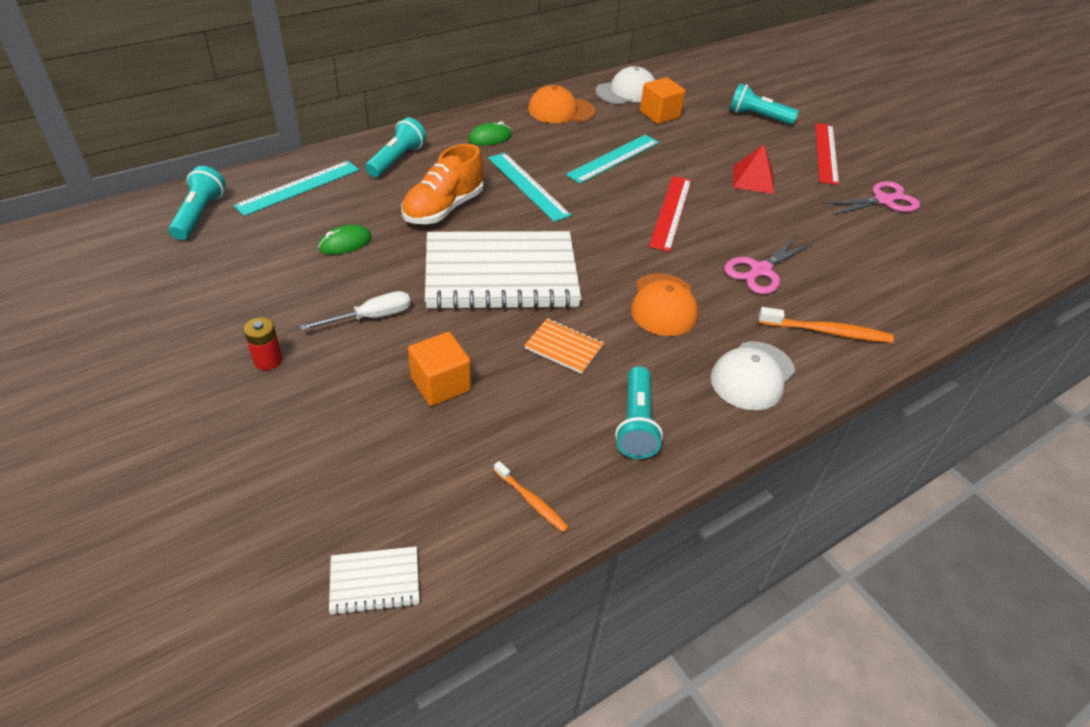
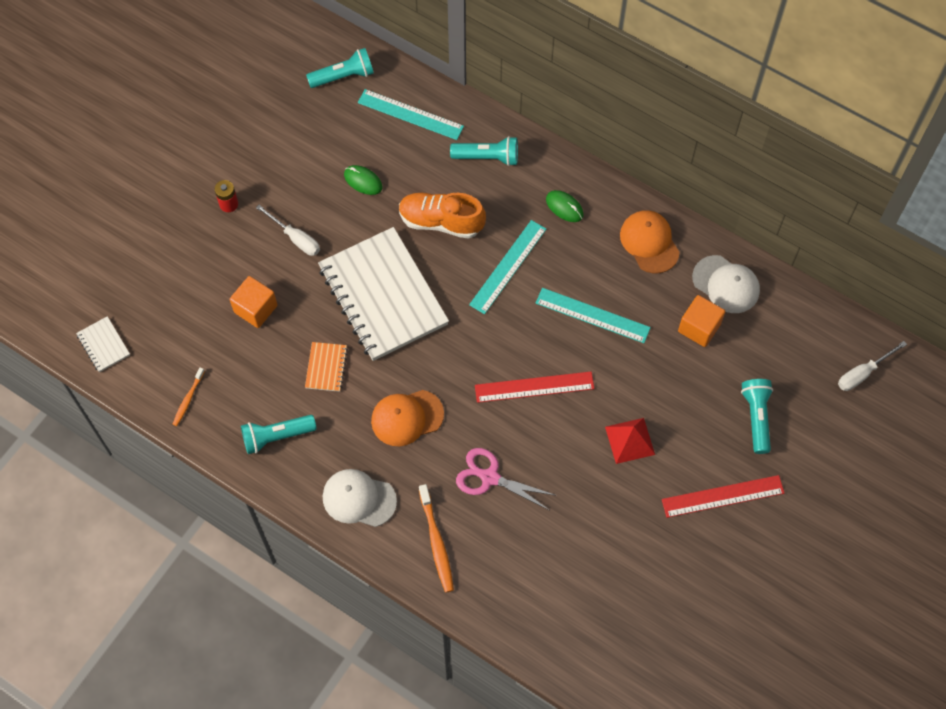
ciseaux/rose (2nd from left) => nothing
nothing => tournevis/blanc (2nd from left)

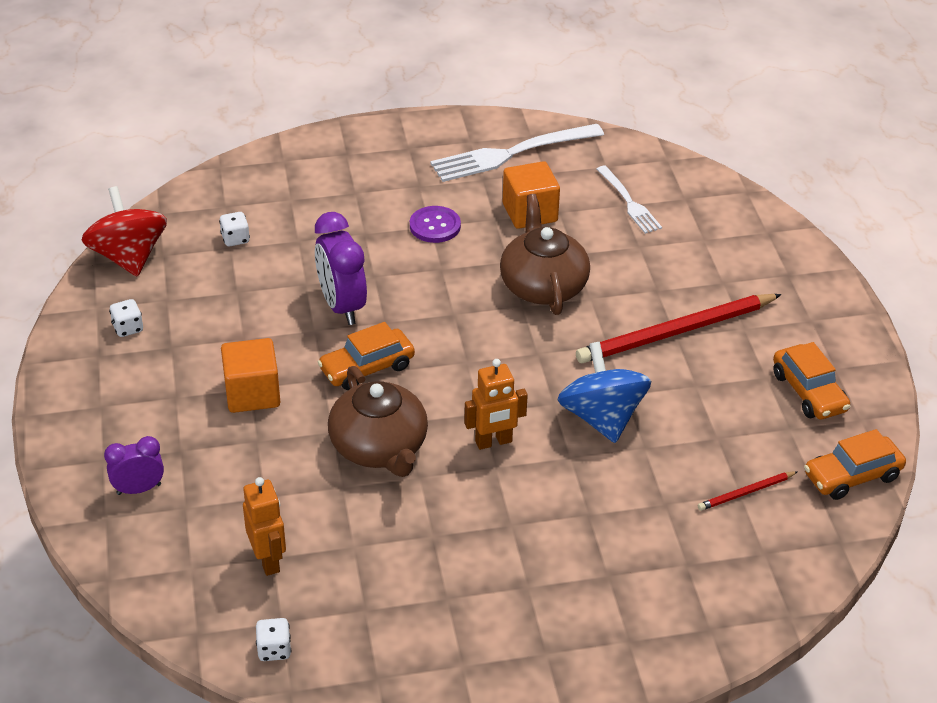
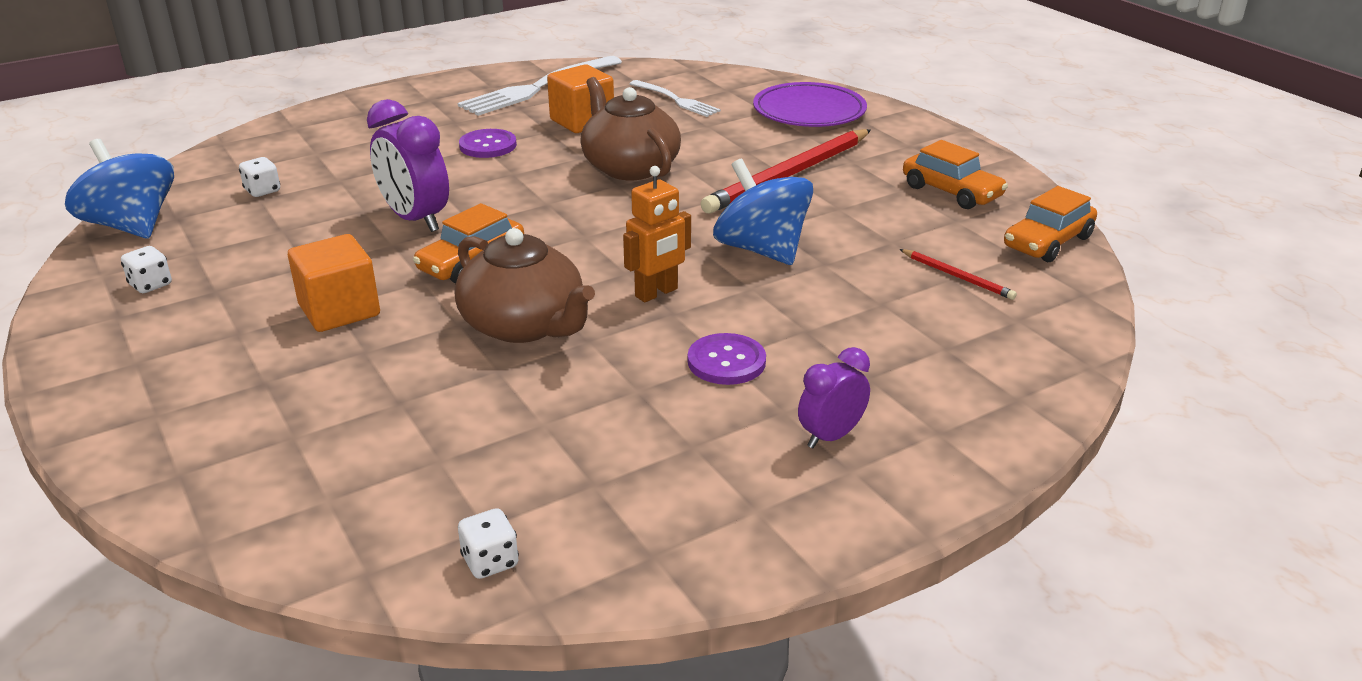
robot/orange (1st from left) => nothing
nothing => bouton/violet (2nd from left)
nothing => assiette/violet
réveil/violet (1st from left in the first image) => réveil/violet (2nd from left), move
toupie/rouge => toupie/bleu (1st from left)
crayon/rouge (2nd from left), 90 degrees counterclockwise

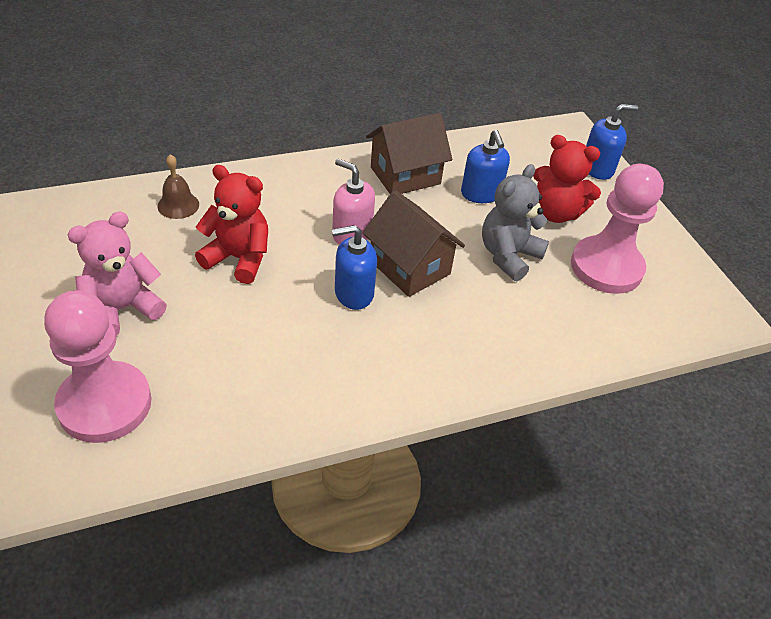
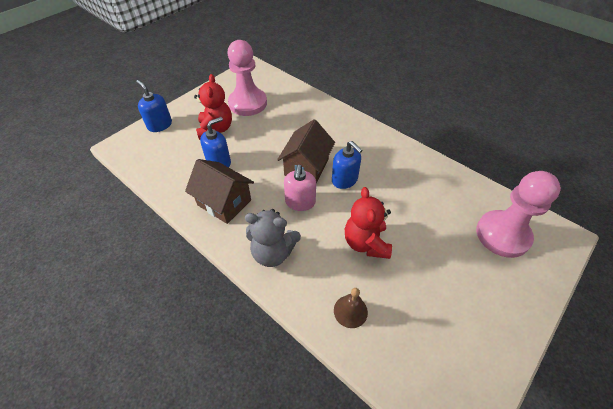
ours en peluche/rose => nothing
ours en peluche/gris, move

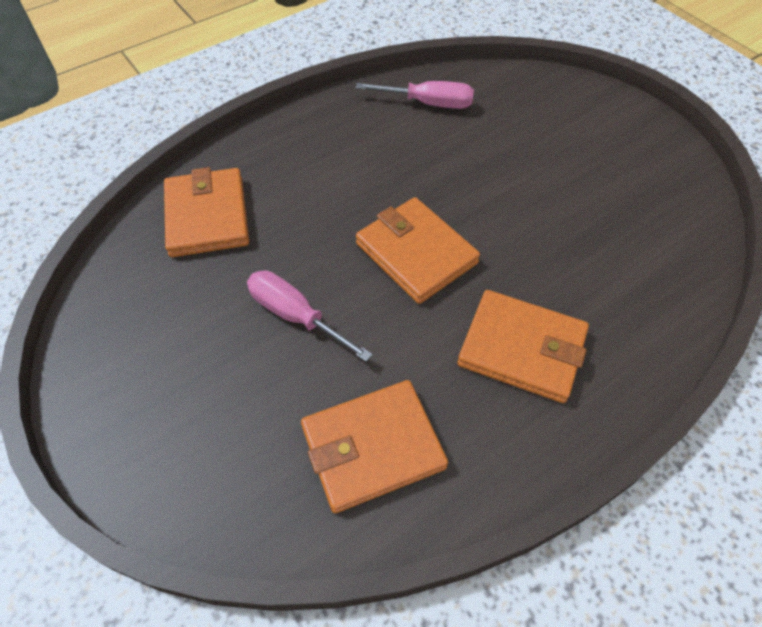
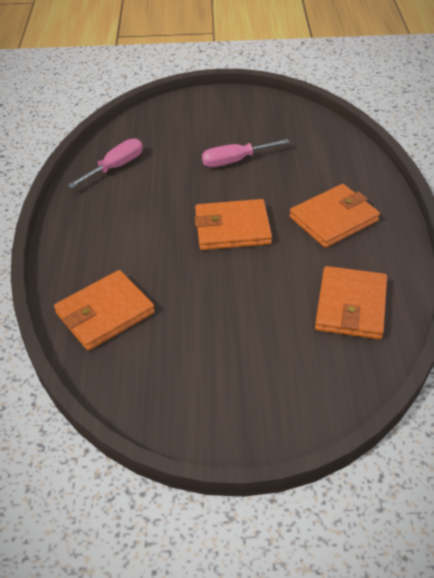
tournevis/rose (1st from left in the first image) => tournevis/rose (2nd from left), move
portefeuille/orange (1st from left), 60 degrees counterclockwise

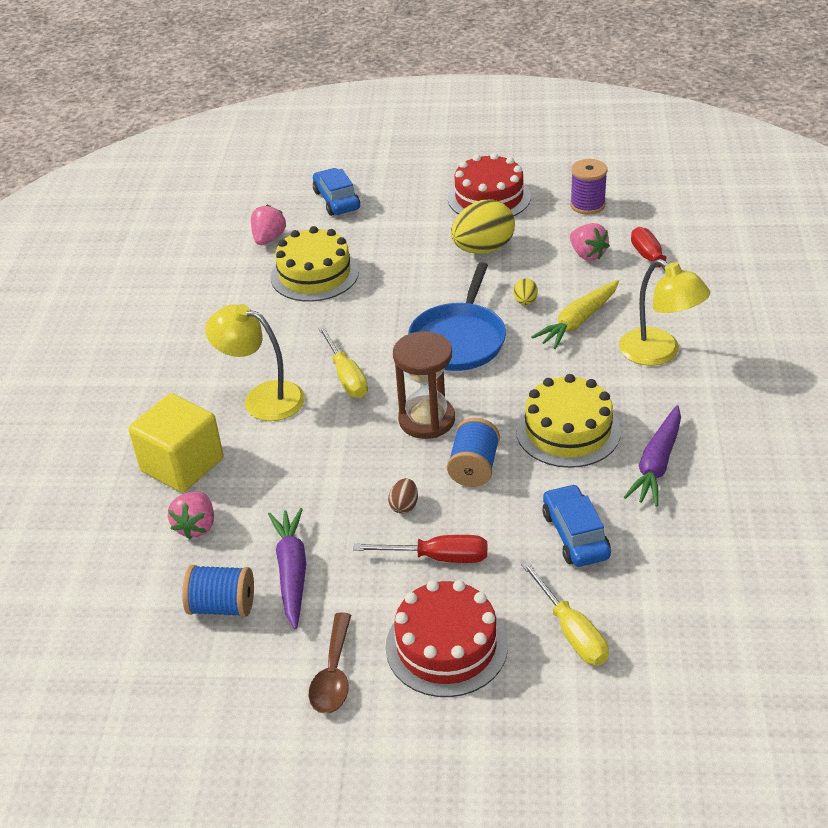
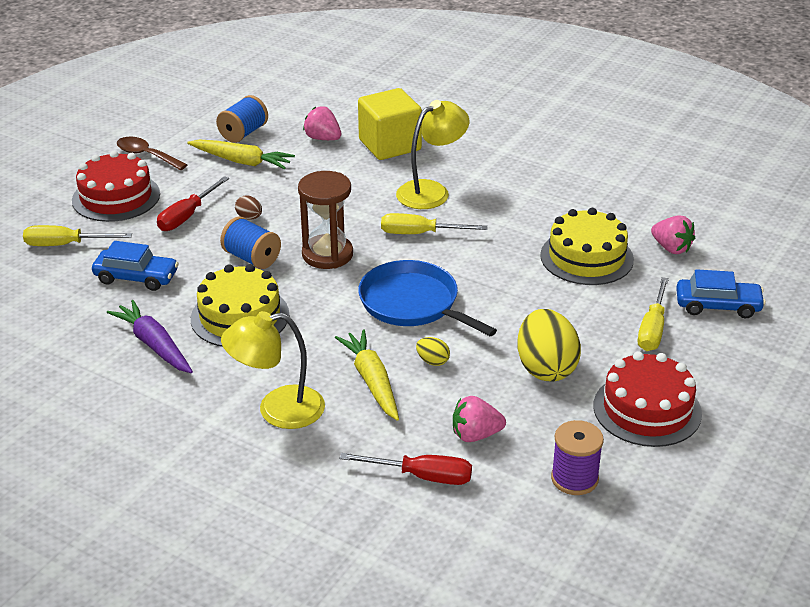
nothing => tournevis/jaune (3rd from left)
carotte/violet (1st from left) => carotte/jaune (1st from left)

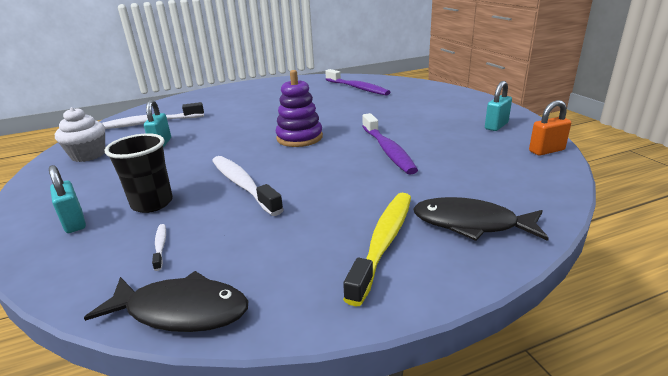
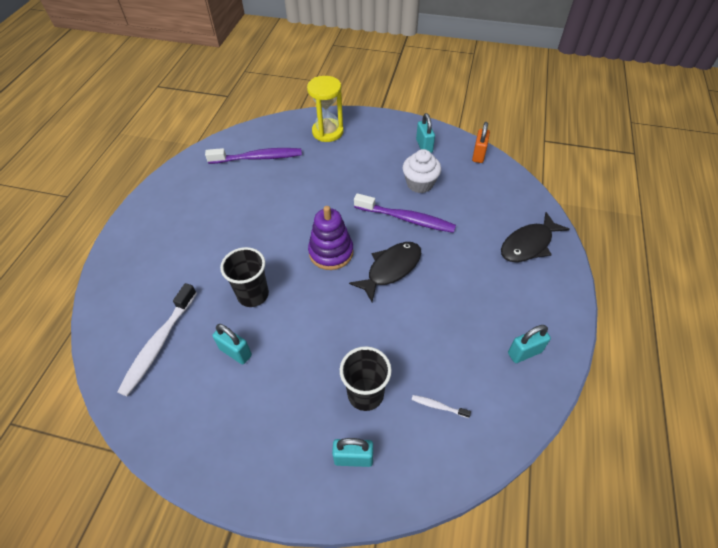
brosse à dents/blanc (3rd from left) => nothing
brosse à dents/jaune => nothing
nothing => gobelet/noir (1st from left)
nothing => sablier/jaune
nothing => cadenas/turquoise (4th from left)
muffin/blanc, move
poisson/noir (1st from left), move

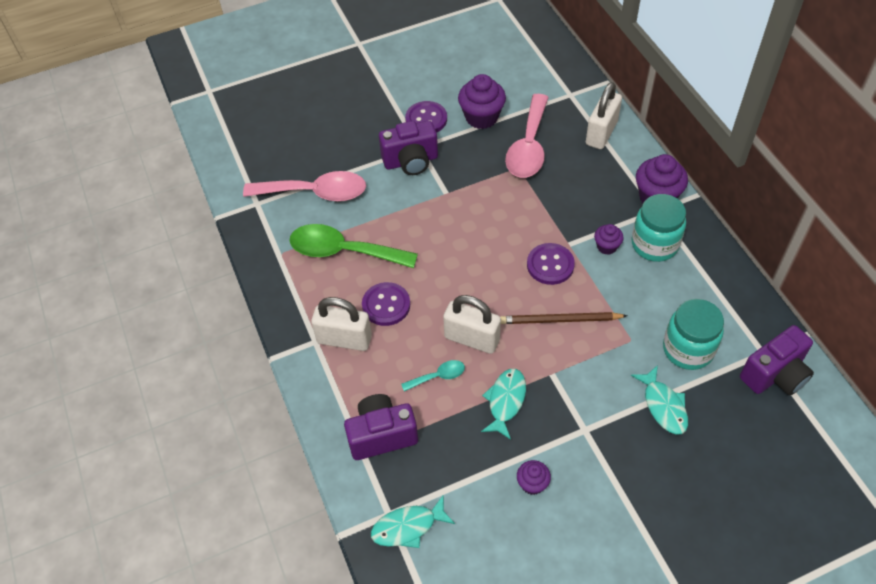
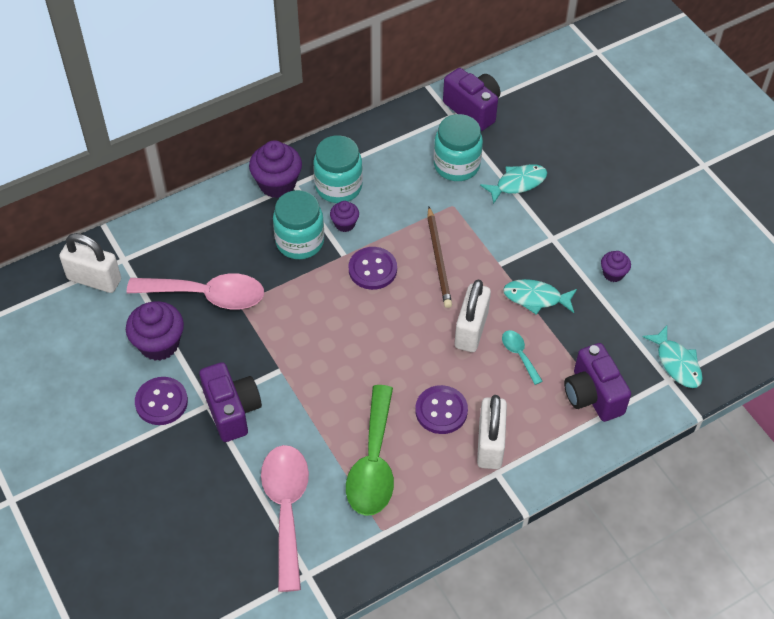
nothing => bocal/turquoise (1st from left)
cadenas/blanc (3rd from left in the first image) => cadenas/blanc (1st from left), move

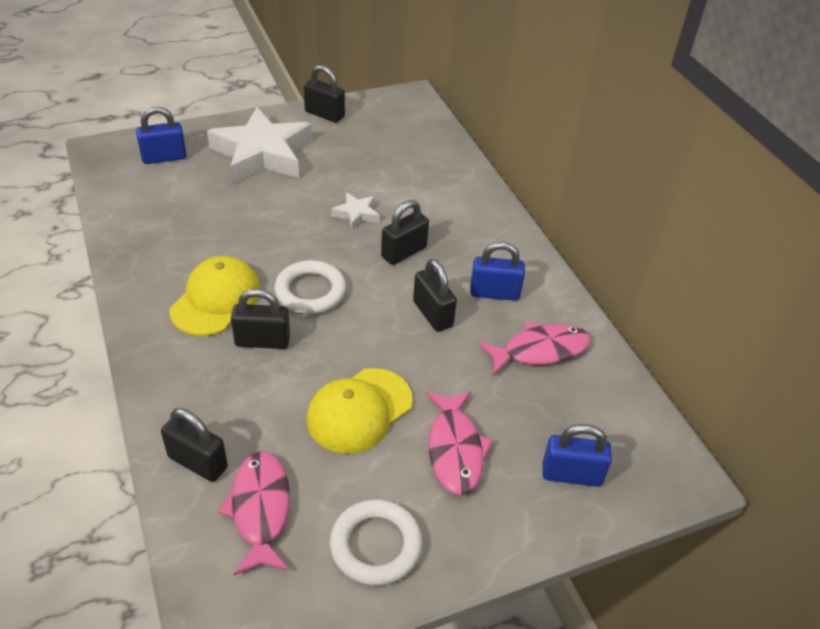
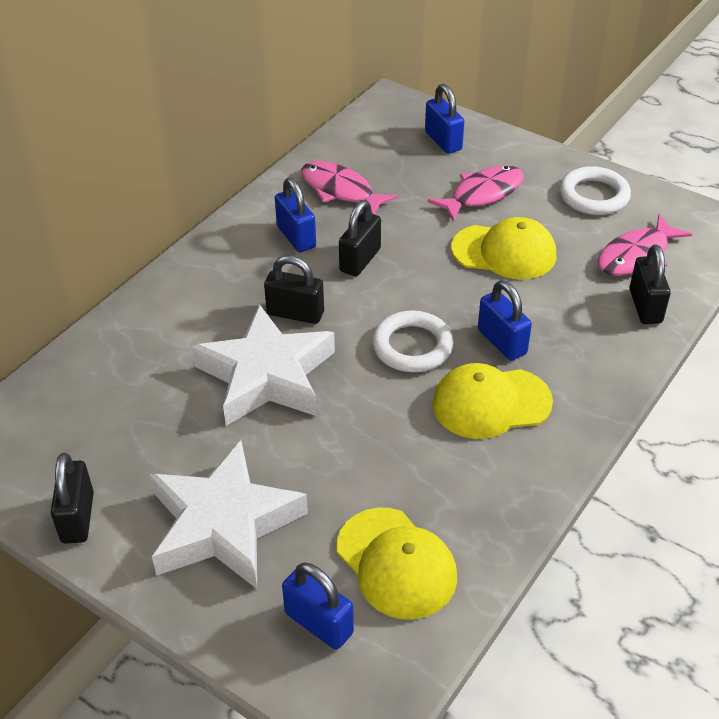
nothing => casquette/jaune (1st from left)
cadenas/noir (2nd from left) => cadenas/bleu (4th from left)
étoile/blanc (2nd from left), x2.29

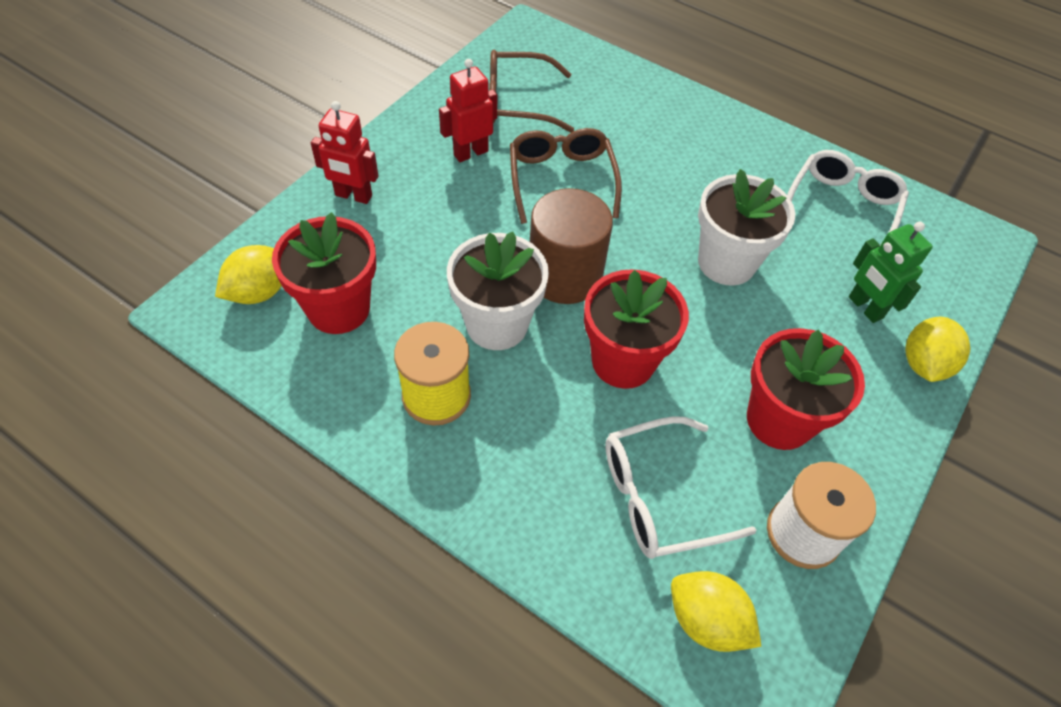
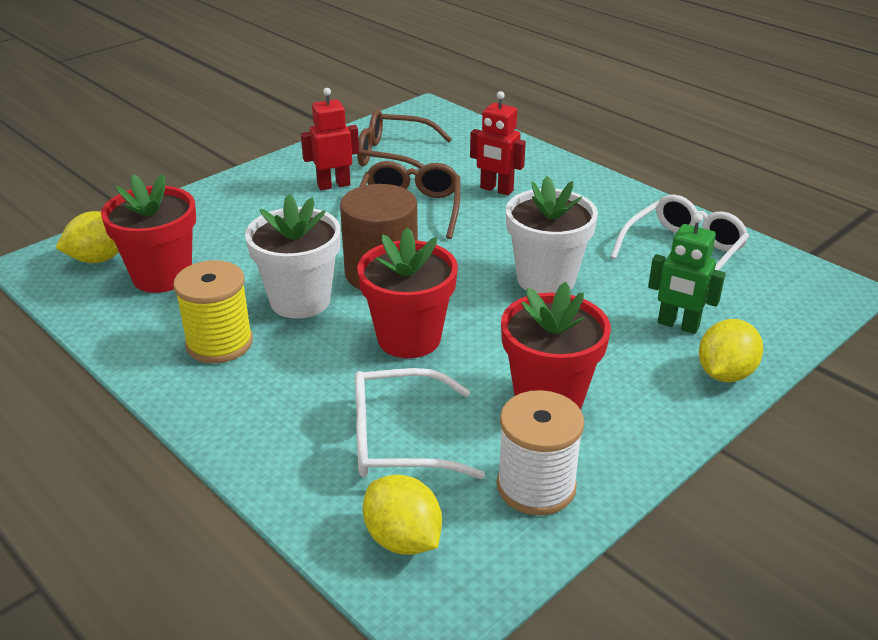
robot/rouge (1st from left in the first image) => robot/rouge (2nd from left), move
robot/vert, 45 degrees counterclockwise

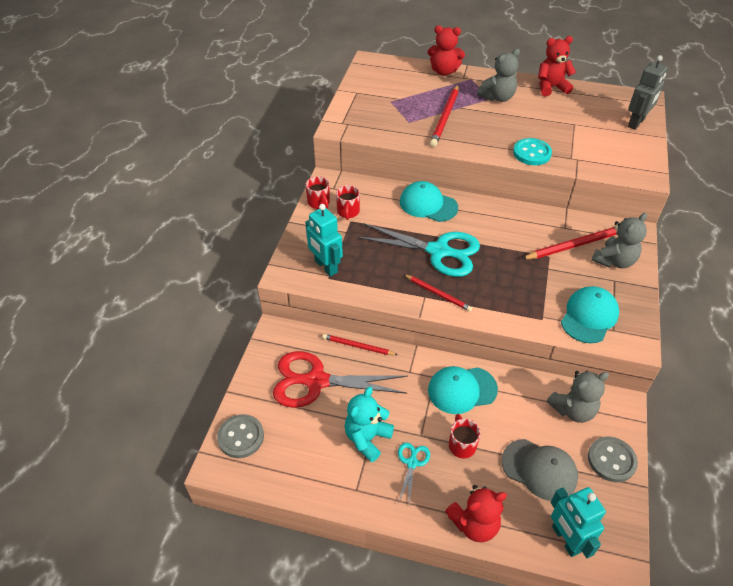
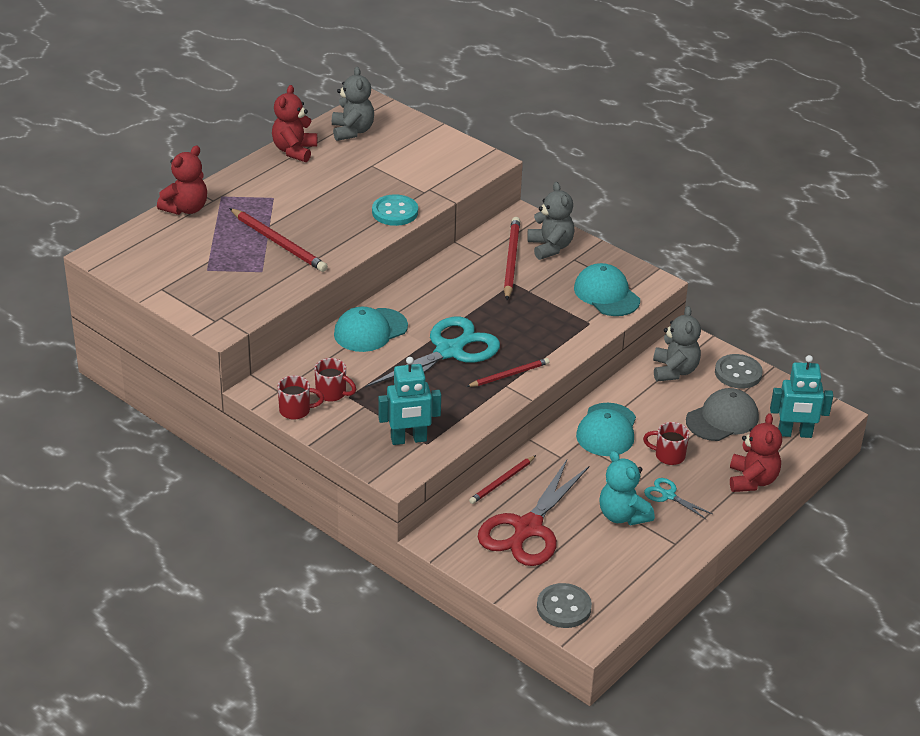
robot/gris => nothing
ours en peluche/gris (1st from left), move

